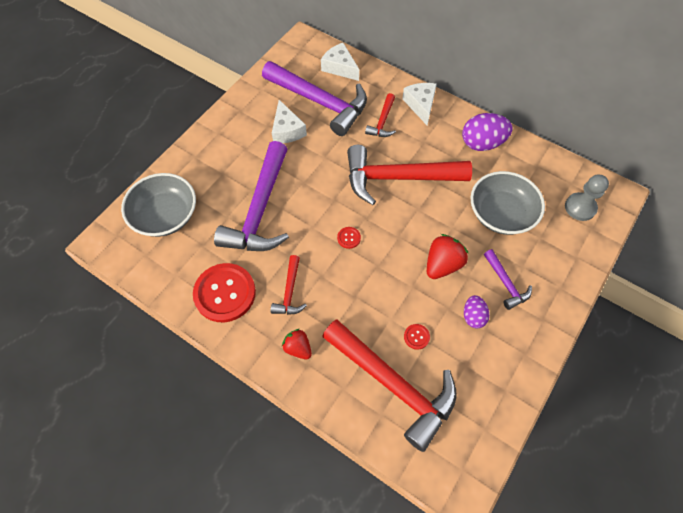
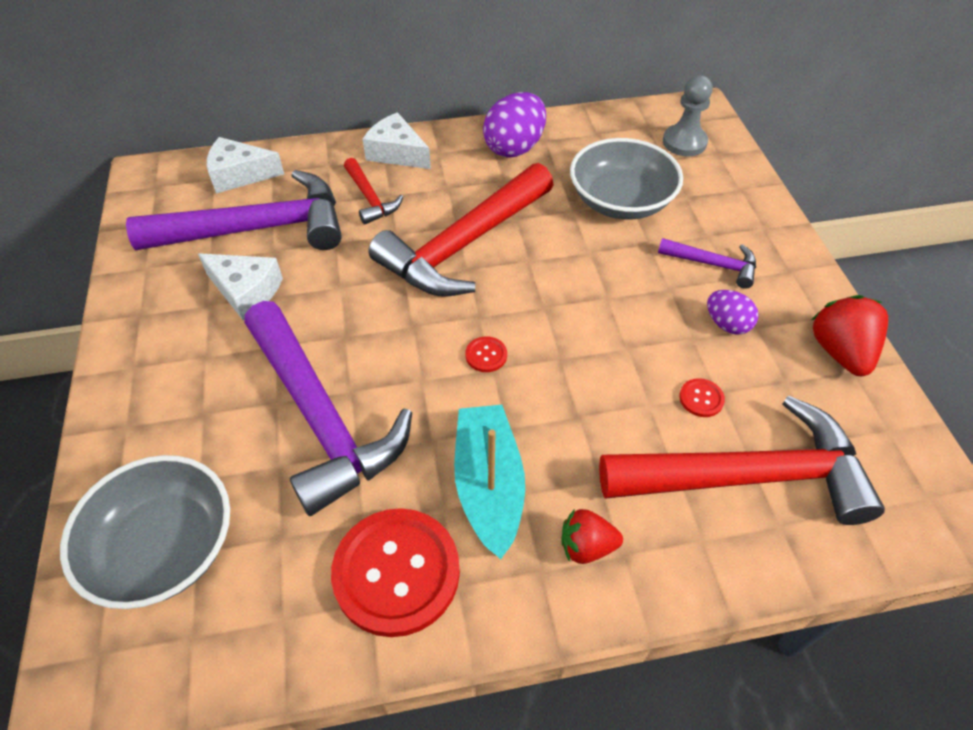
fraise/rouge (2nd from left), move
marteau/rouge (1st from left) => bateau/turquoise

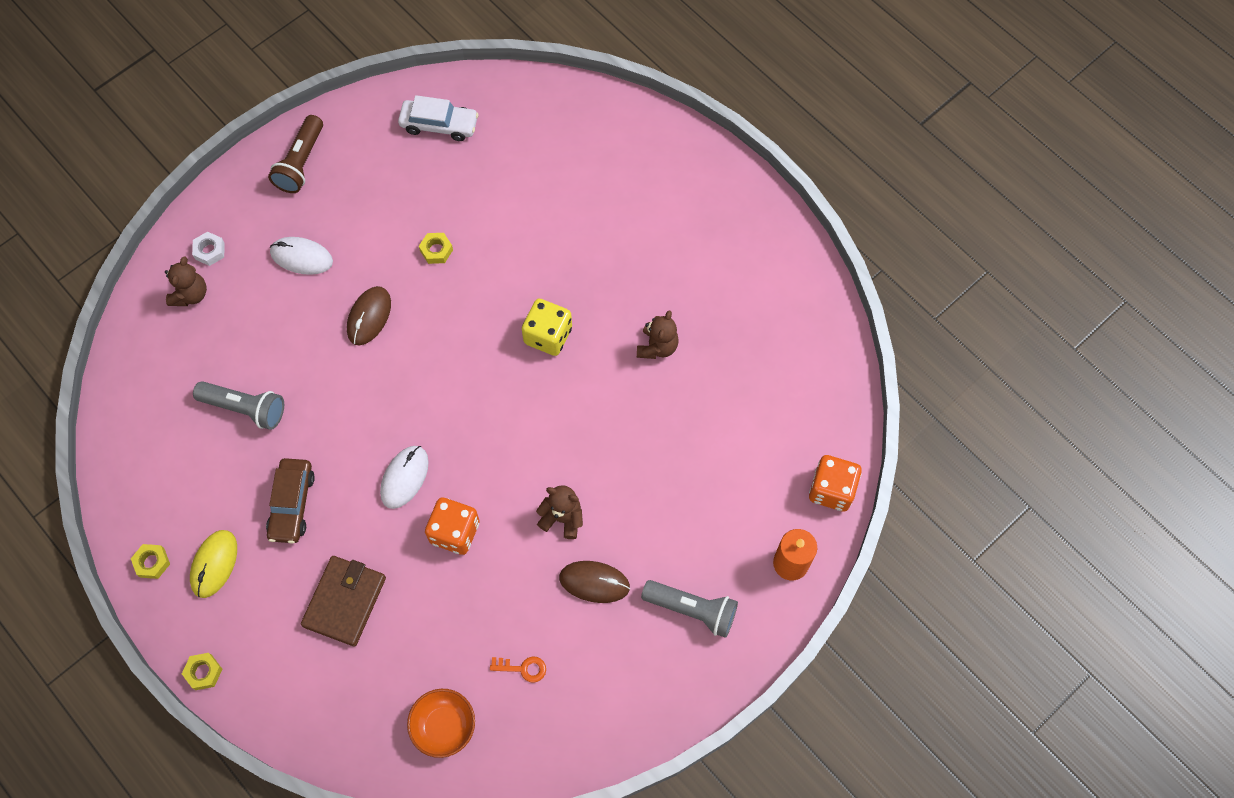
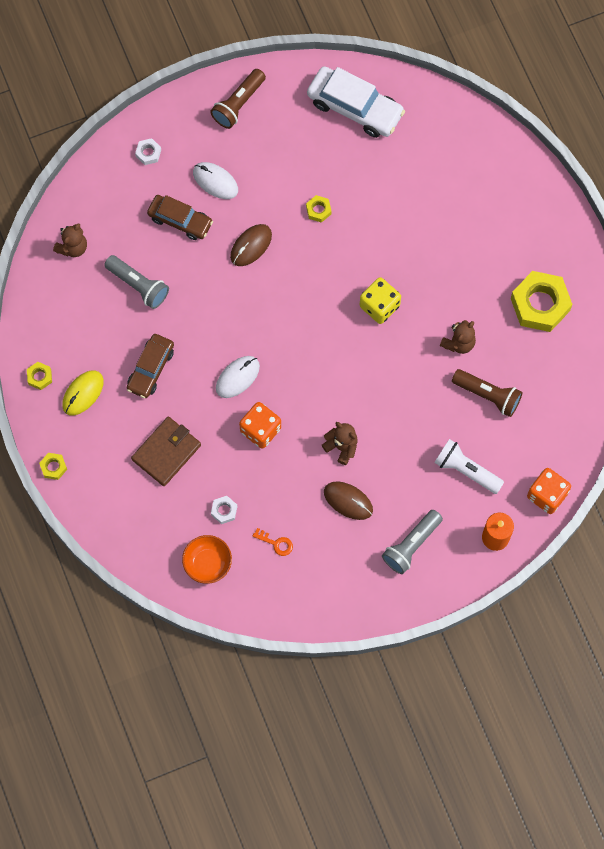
nothing => voiture/marron (2nd from left)
nothing => écrou/blanc (2nd from left)
nothing => lampe de poche/blanc
nothing => lampe de poche/marron (2nd from left)
nothing => écrou/jaune (4th from left)
ours en peluche/marron (1st from left), move
lampe de poche/gris (2nd from left), 90 degrees clockwise
voiture/blanc, x1.52

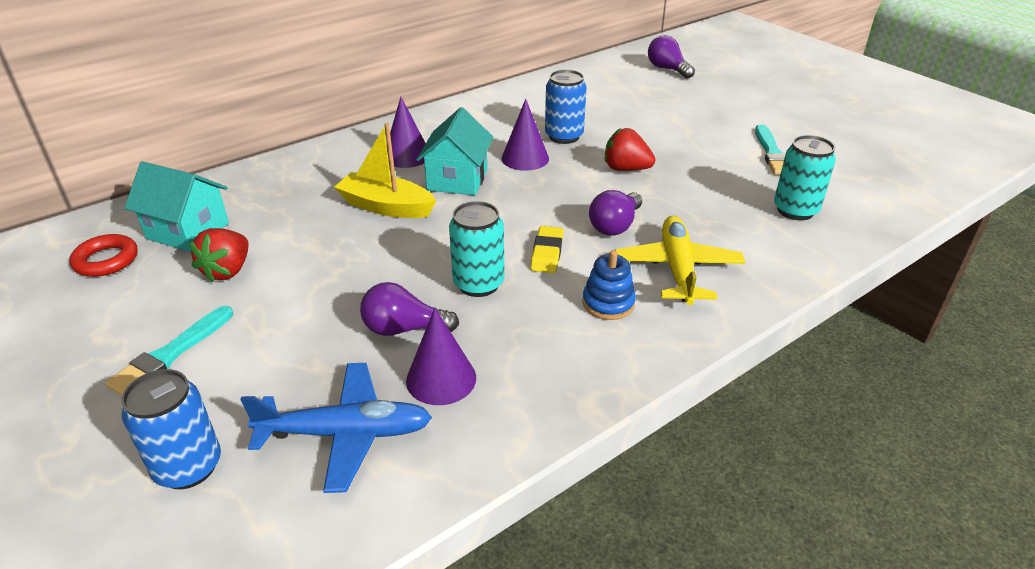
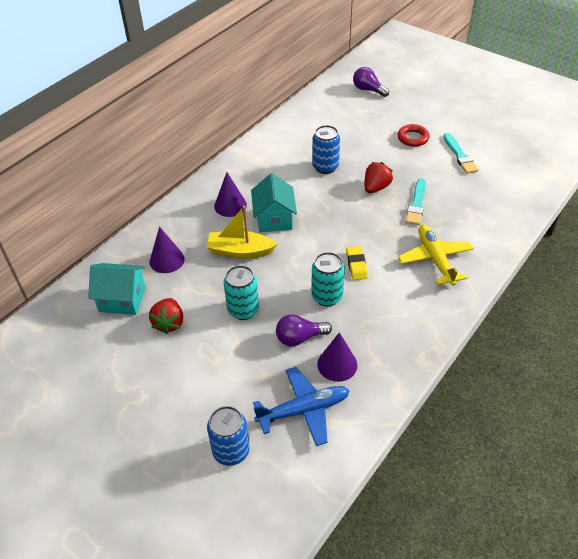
jouet à empiler/bleu => nothing
ampoule/violet (2nd from left) => nothing
anneau/rouge, move
pinceau/turquoise (1st from left), move
cône/violet (3rd from left in the first image) => cône/violet (1st from left), move
canette/turquoise (2nd from left in the first image) => canette/turquoise (1st from left), move
fraise/rouge (2nd from left), 120 degrees clockwise

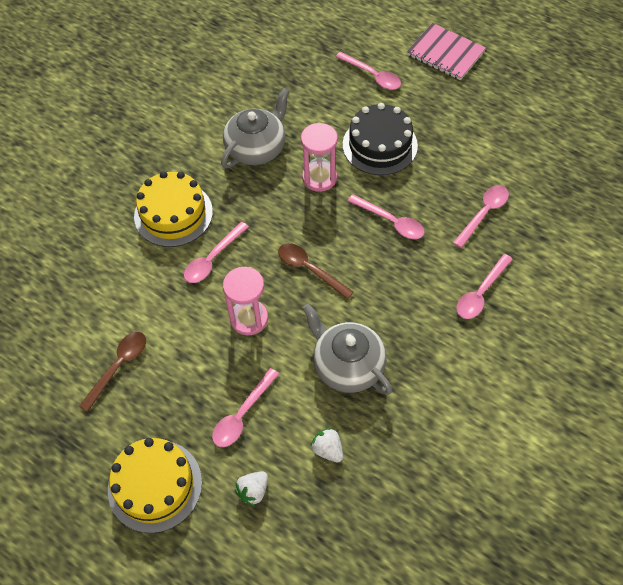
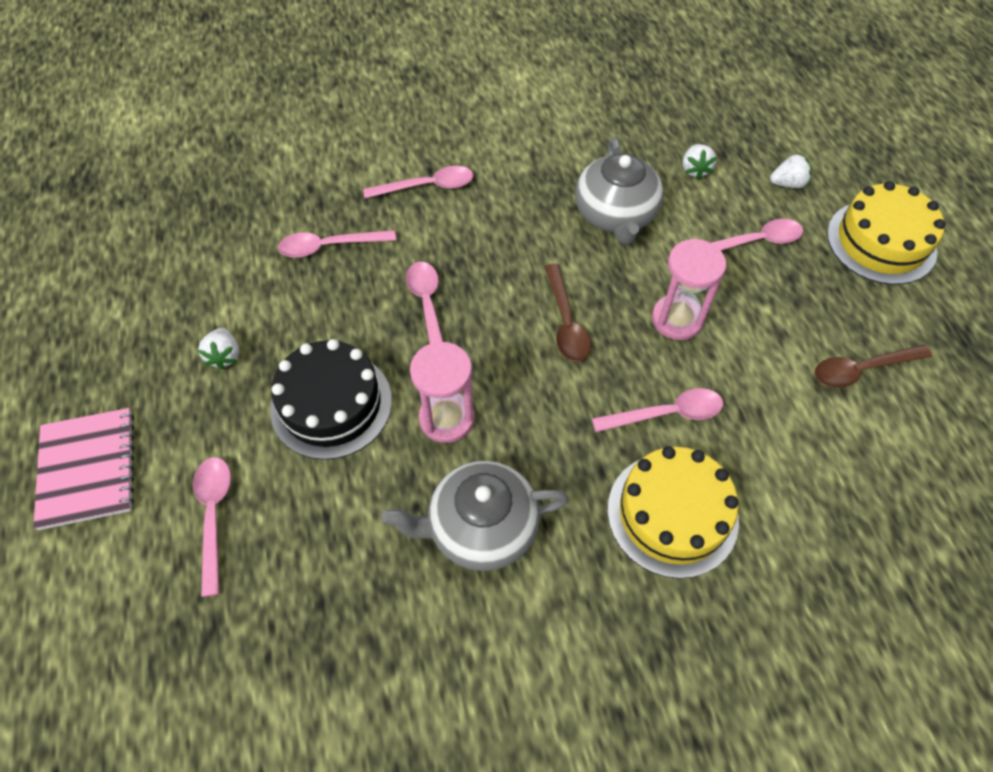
nothing => fraise/blanc (1st from left)

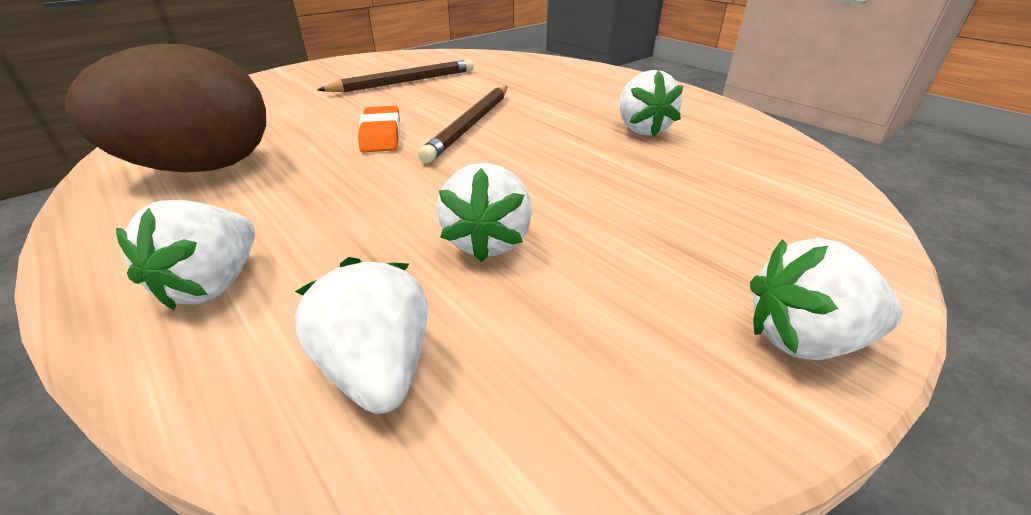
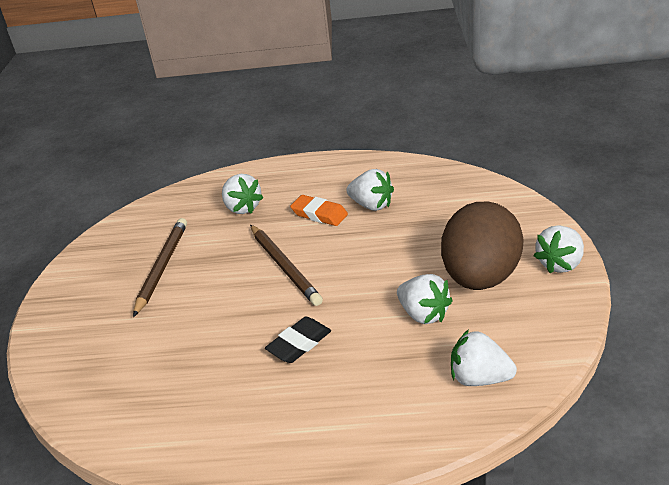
nothing => gomme/noir
œuf/marron, move
fraise/blanc (1st from left), move
gomme/orange, move

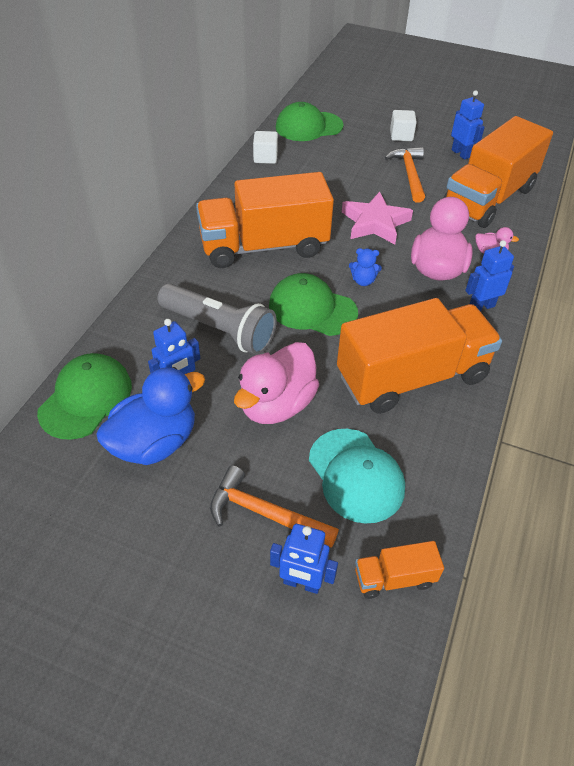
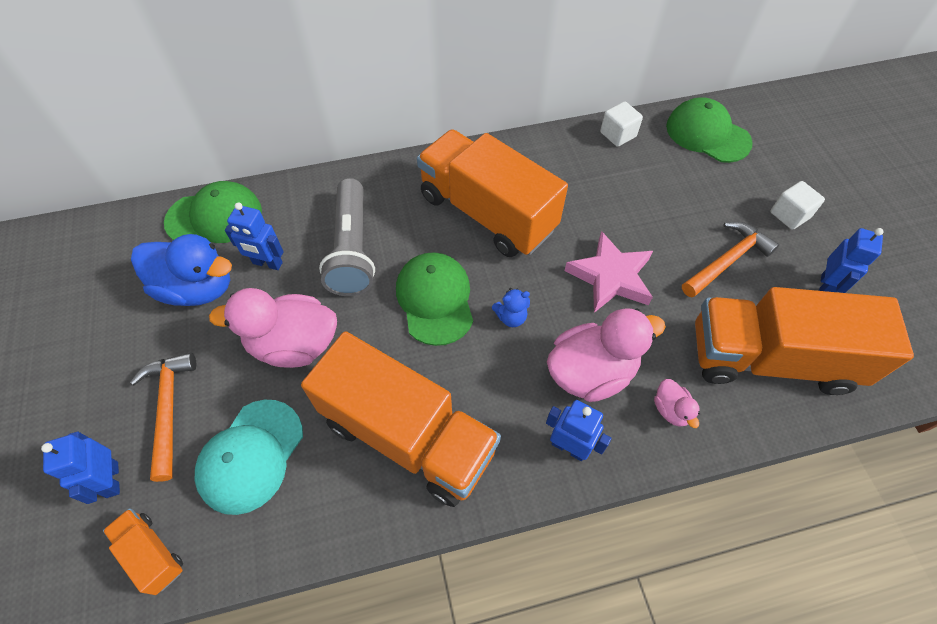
ours en peluche/bleu, 75 degrees counterclockwise

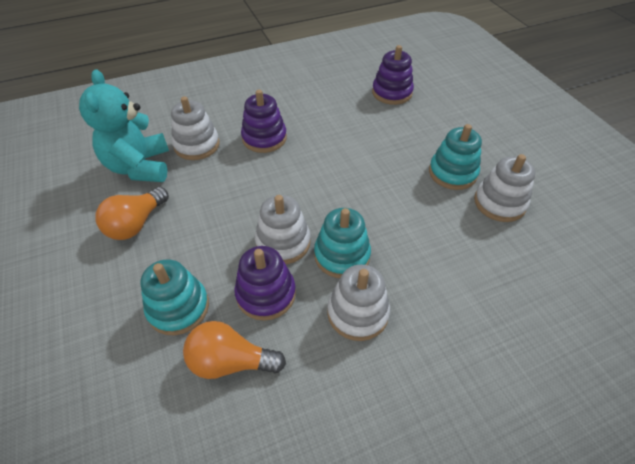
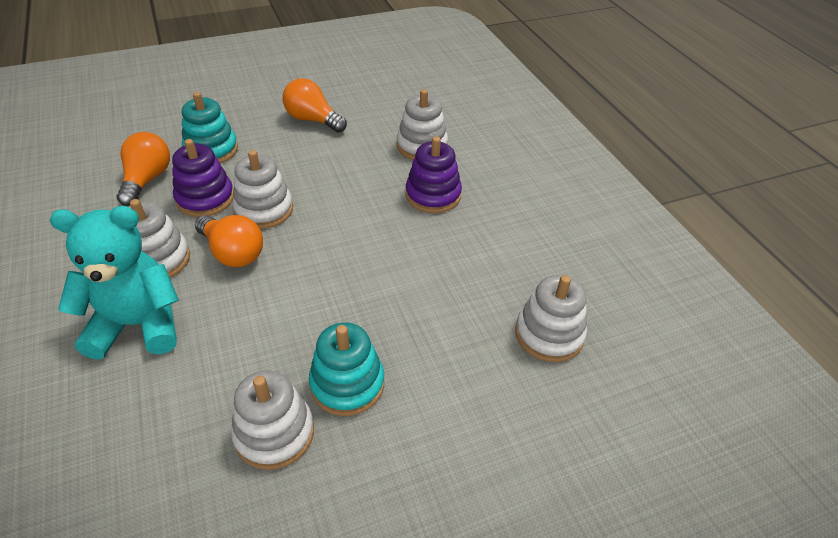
ours en peluche/turquoise, move
jouet à empiler/turquoise (2nd from left) => ampoule/orange (2nd from left)
jouet à empiler/violet (3rd from left) => jouet à empiler/blanc (5th from left)

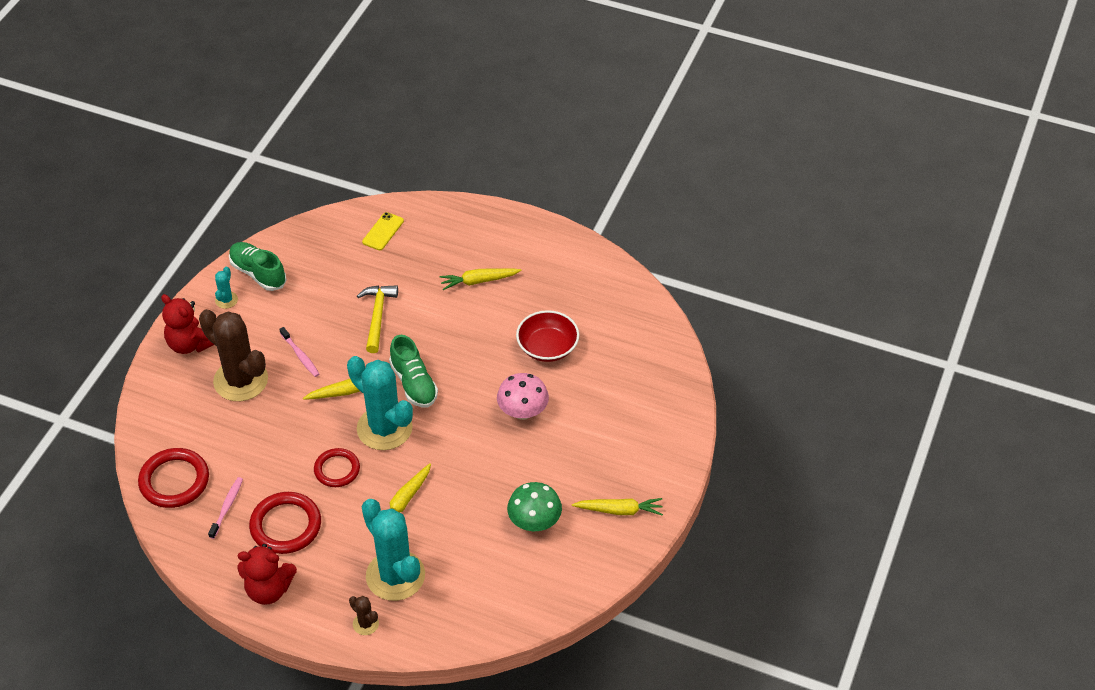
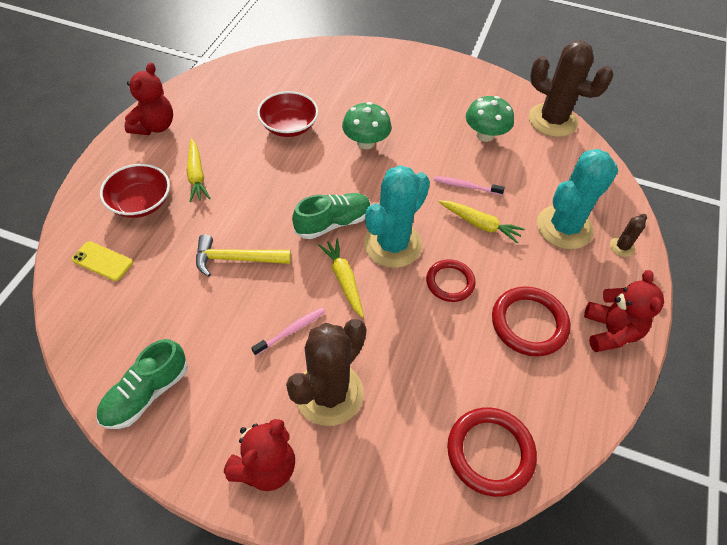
cactus/turquoise (1st from left) => nothing
carotte/jaune (4th from left) => nothing
nothing => bol/rouge (1st from left)
nothing => ours en peluche/rouge (1st from left)
nothing => cactus/marron (2nd from left)
brosse à dents/rose (1st from left in the first image) => brosse à dents/rose (2nd from left), move
champignon/rose => champignon/vert (1st from left)

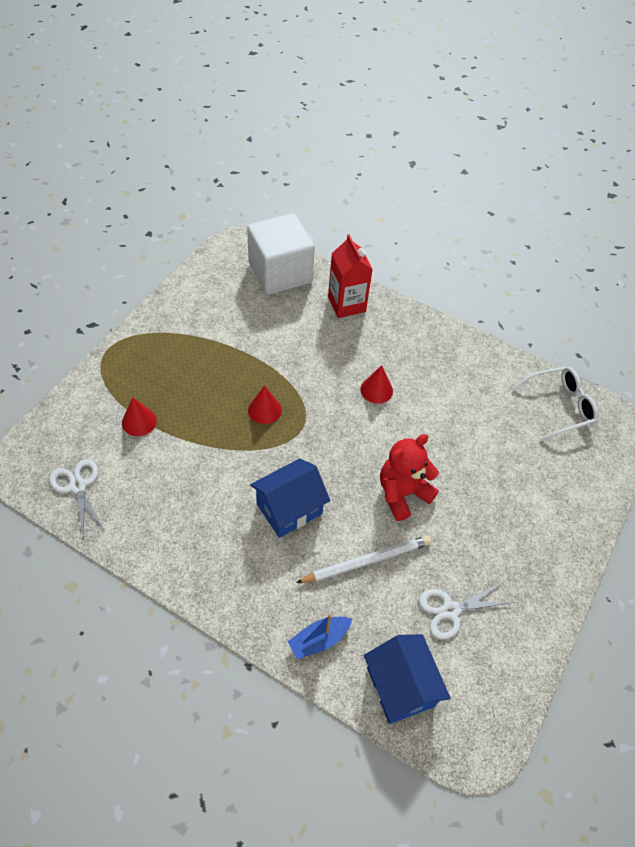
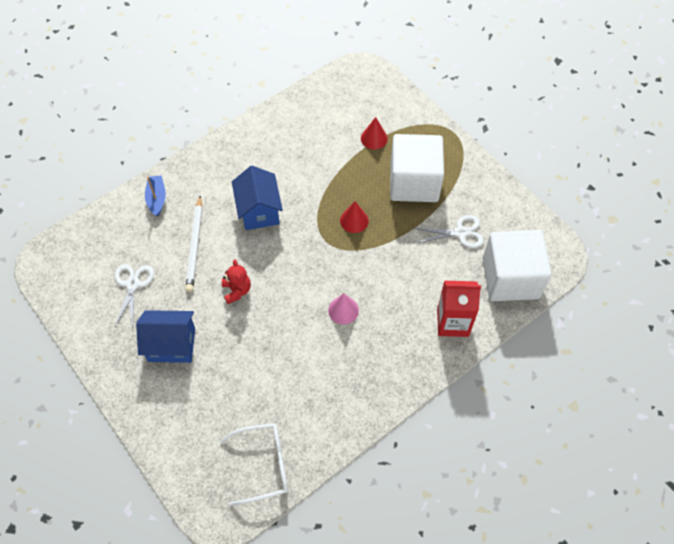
nothing => cube/blanc (1st from left)
ciseaux/blanc (1st from left in the first image) => ciseaux/blanc (2nd from left), move
maison/bleu (2nd from left in the first image) => maison/bleu (1st from left), move
cône/rouge (3rd from left) => cône/rose
lunettes/blanc, 105 degrees counterclockwise
ours en peluche/rouge, x0.64

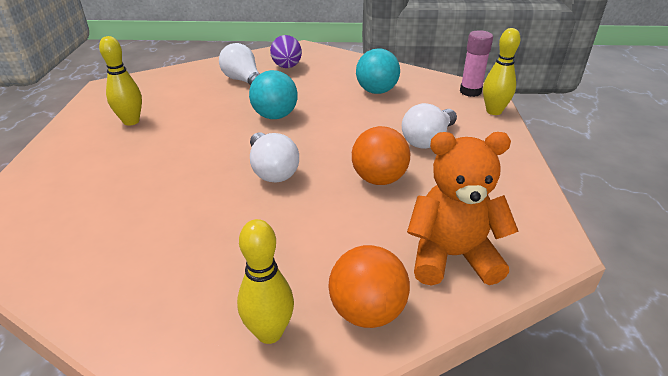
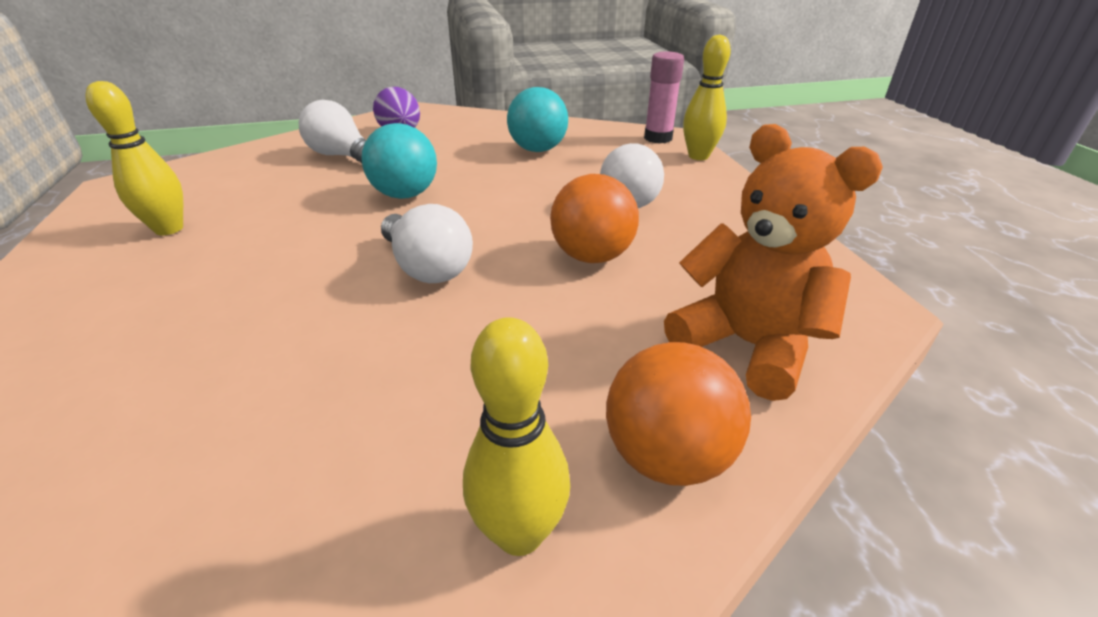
ours en peluche/orange, 60 degrees clockwise

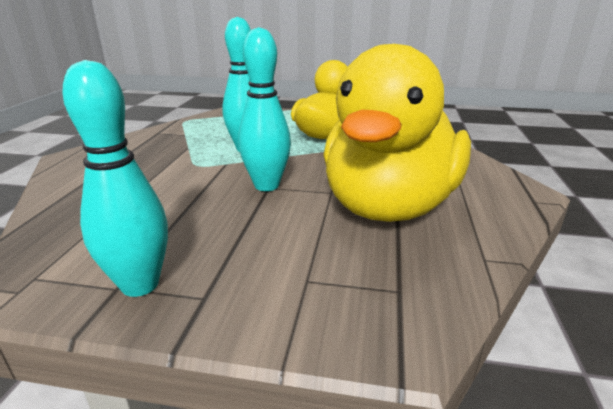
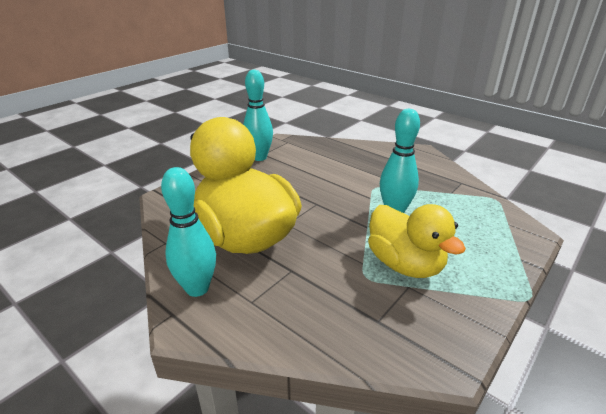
quille/turquoise (3rd from left in the first image) => quille/turquoise (1st from left), move

